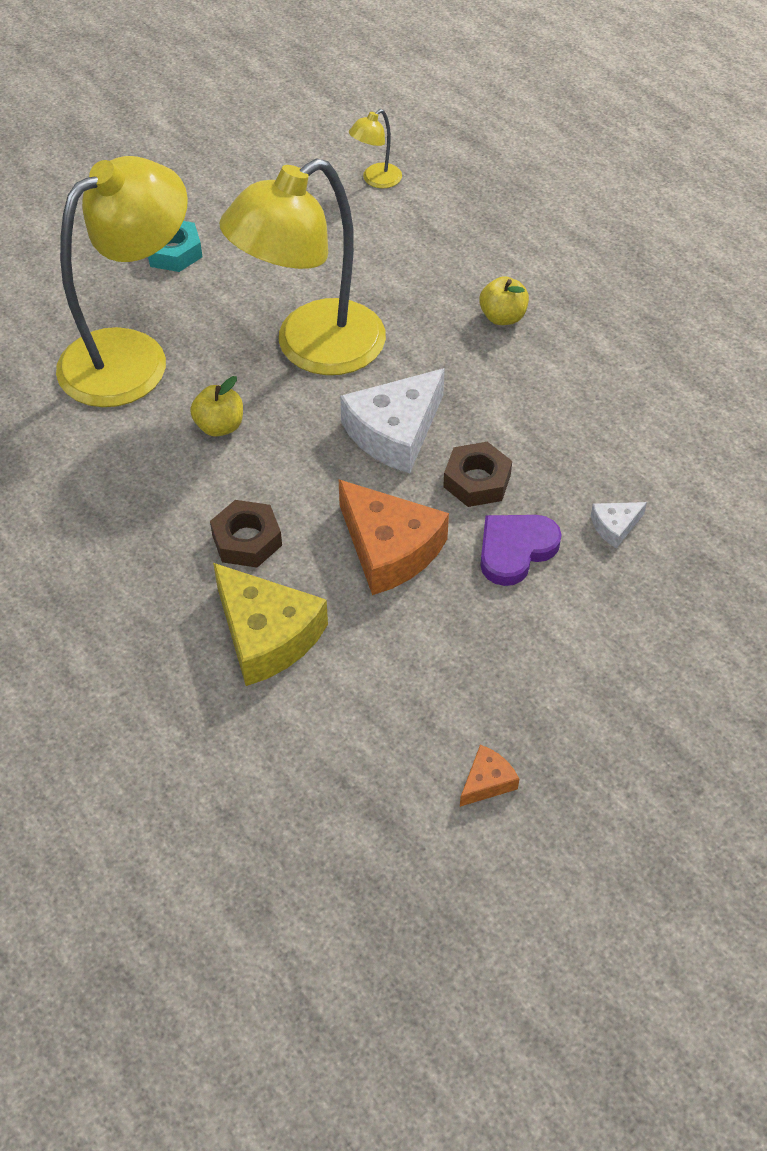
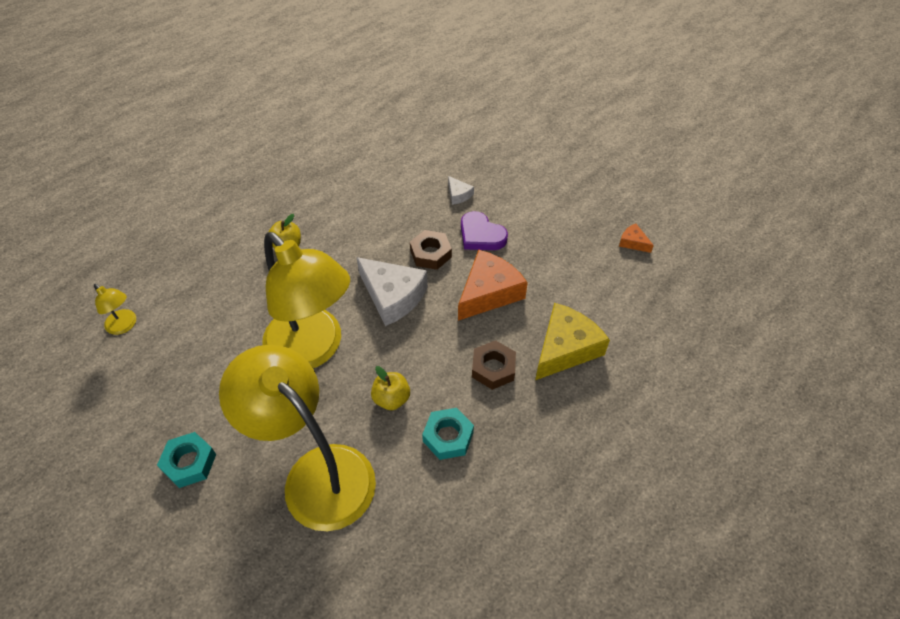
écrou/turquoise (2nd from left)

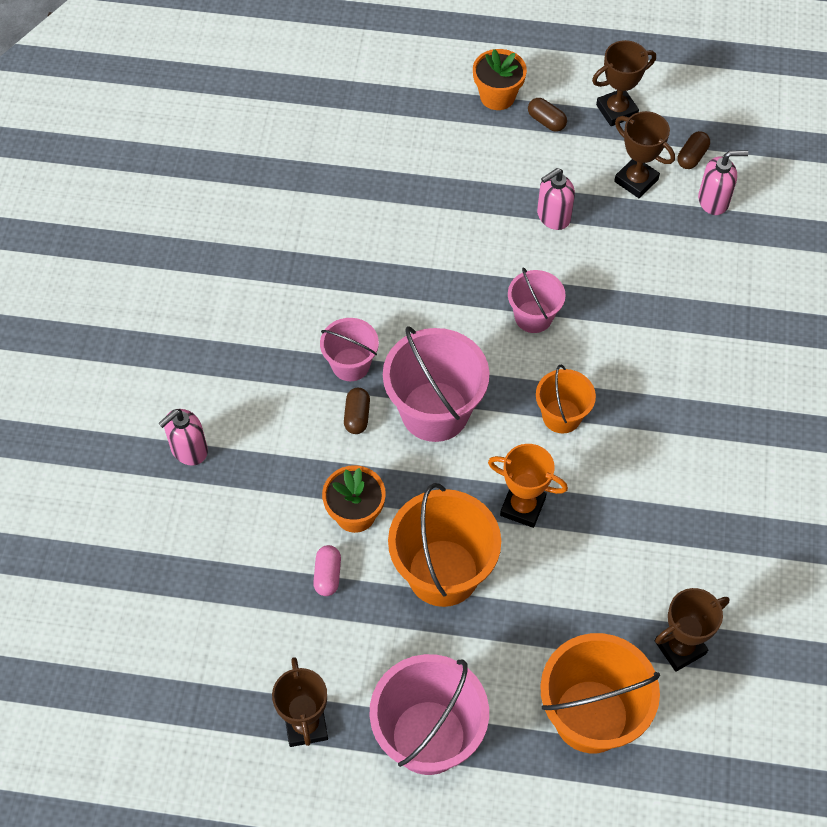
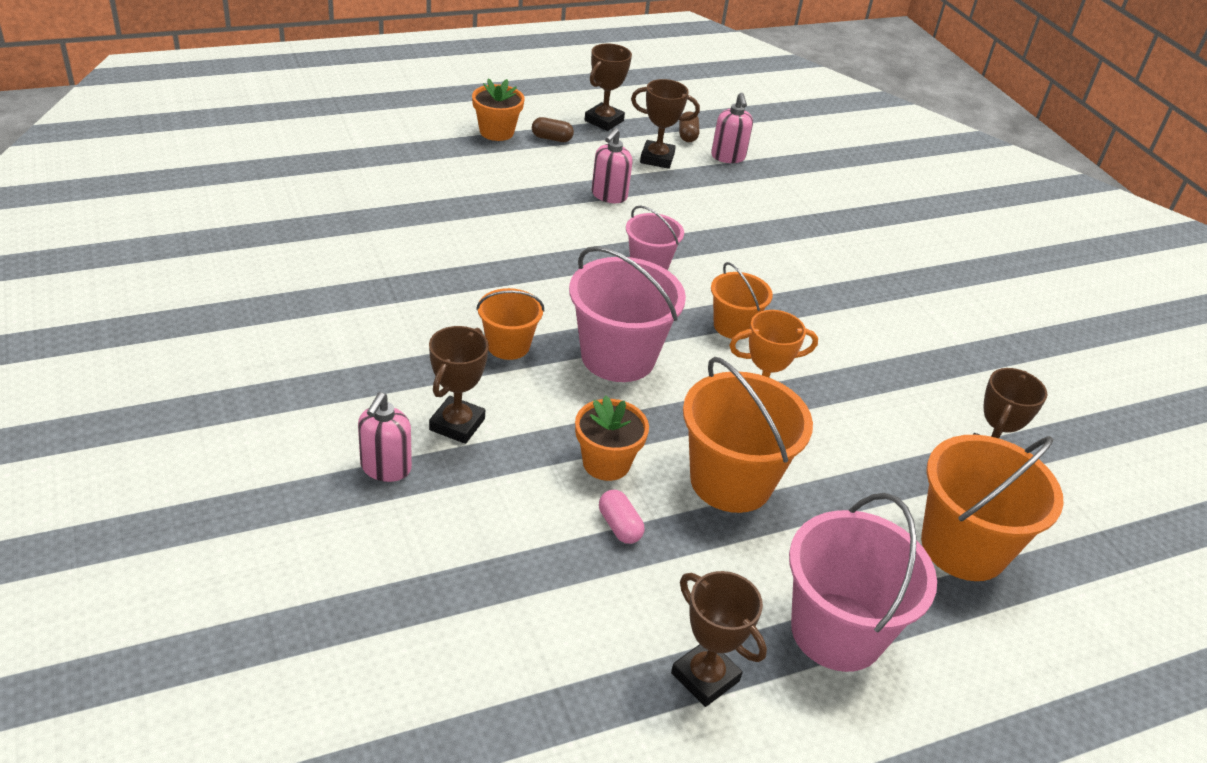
trophée/marron (1st from left)
seau/orange (1st from left)
distributeur de savon/rose (3rd from left)
gélule/marron (1st from left in the first image)

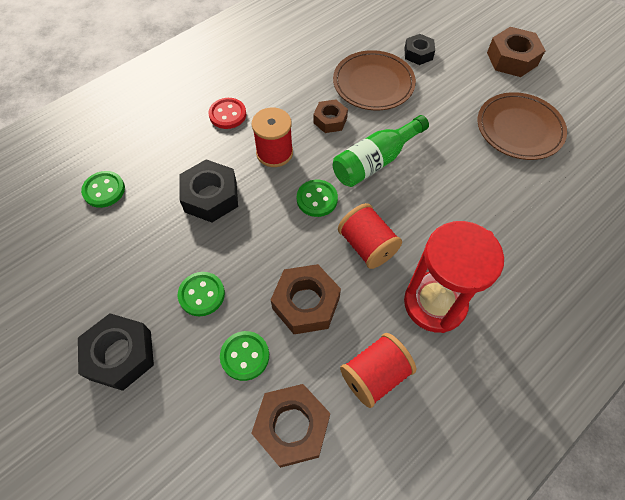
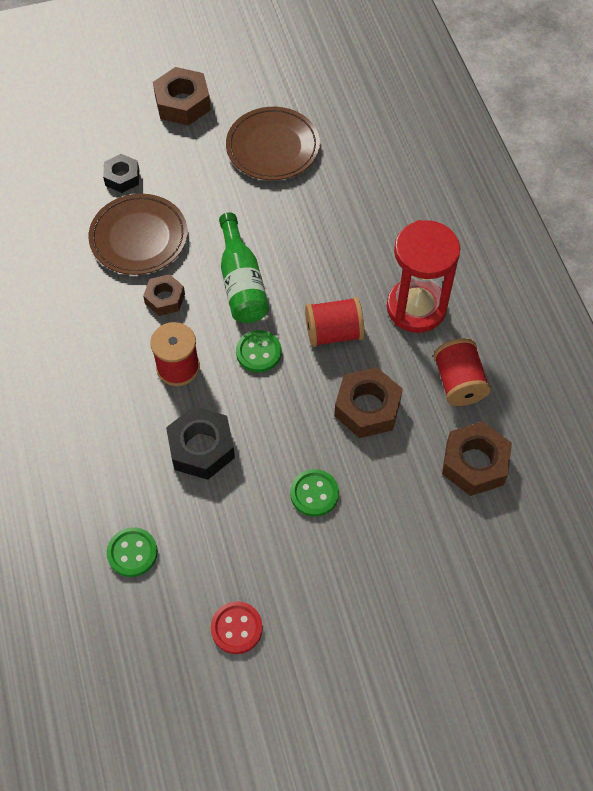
bouton/rouge
écrou/noir (1st from left in the first image)
bouton/vert (3rd from left in the first image)

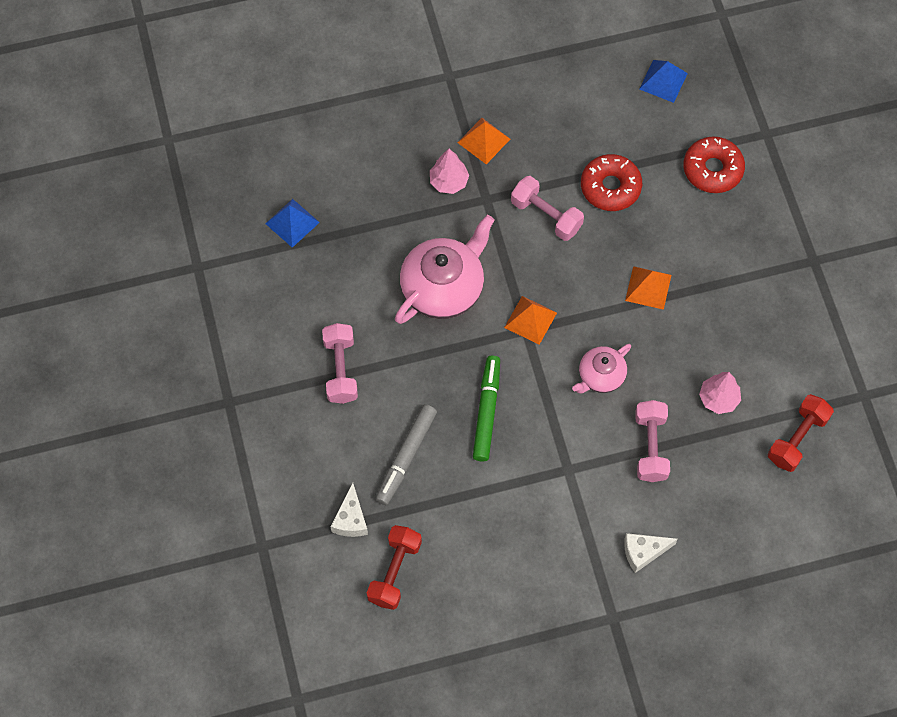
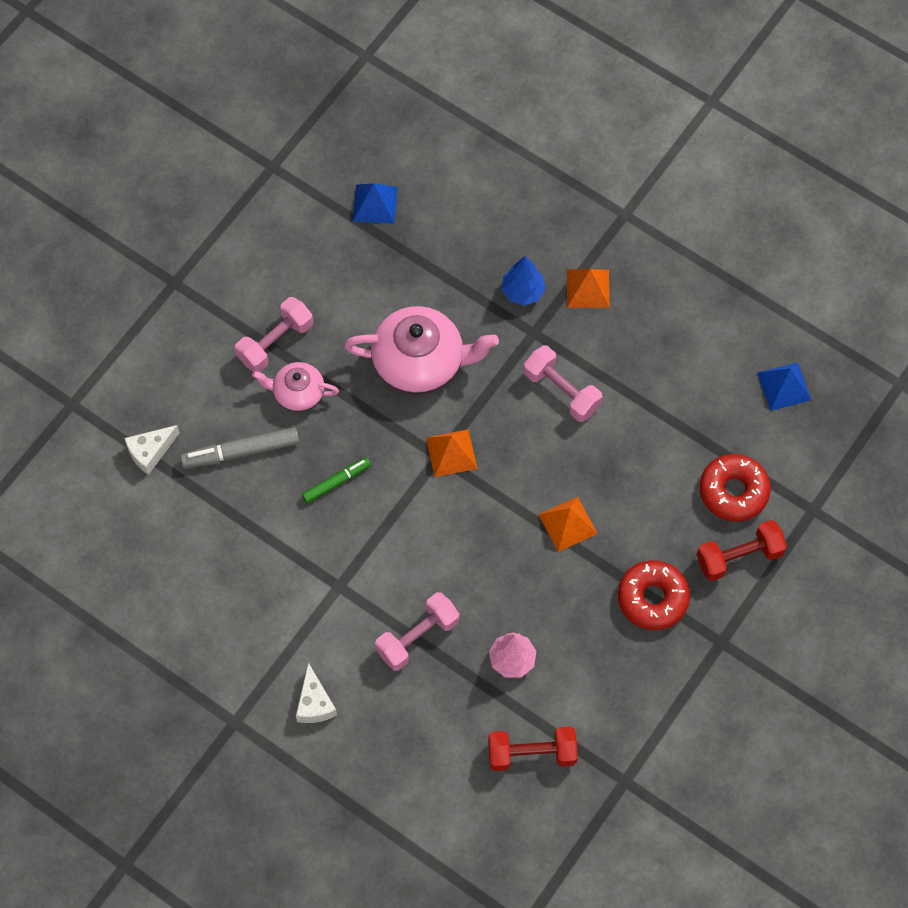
théière/rose (1st from left)
fromage/blanc (2nd from left)
feutre/vert
arbre/bleu
haltère/rose (3rd from left)
beignet/rouge (1st from left)
haltère/rouge (2nd from left)

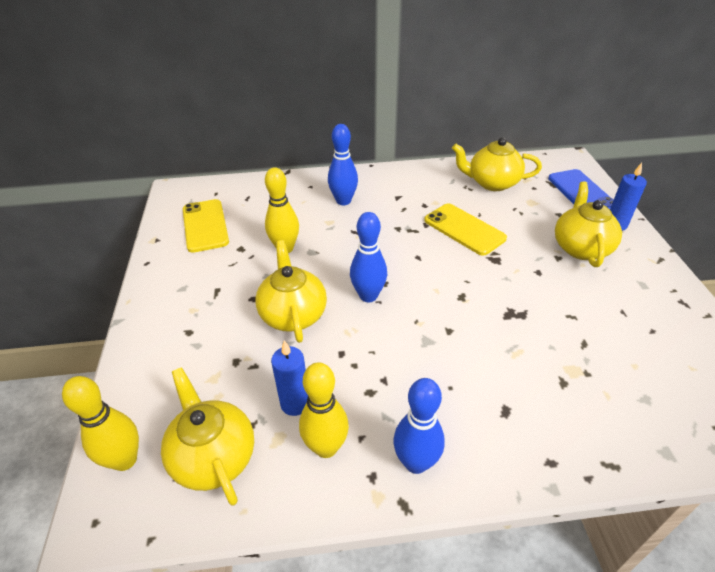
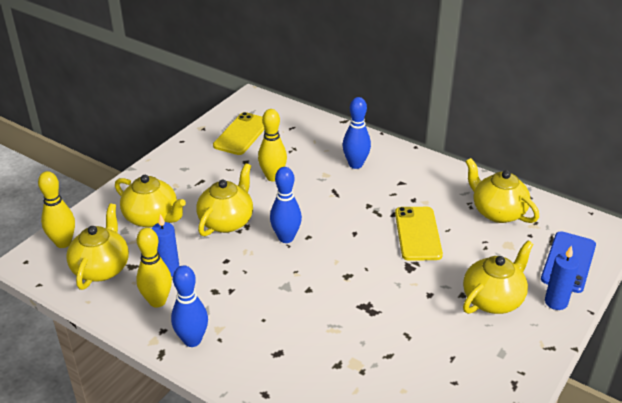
théière/jaune (2nd from left)

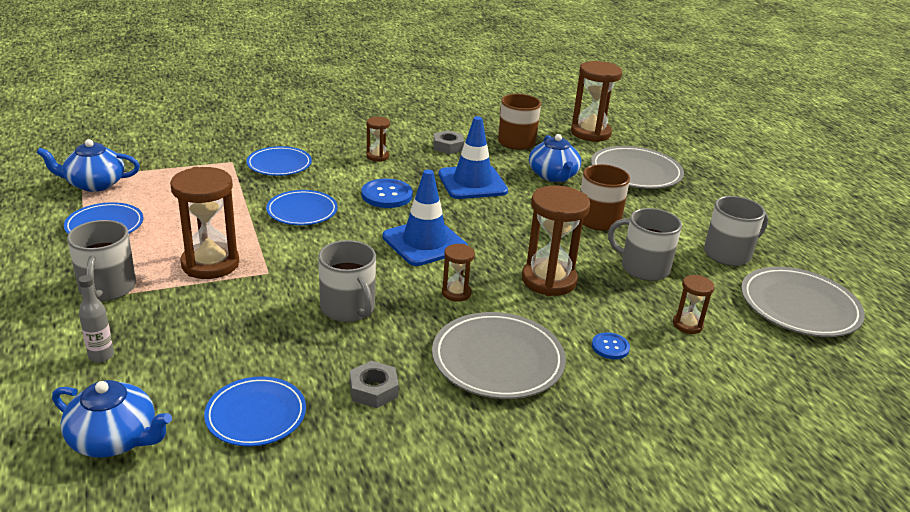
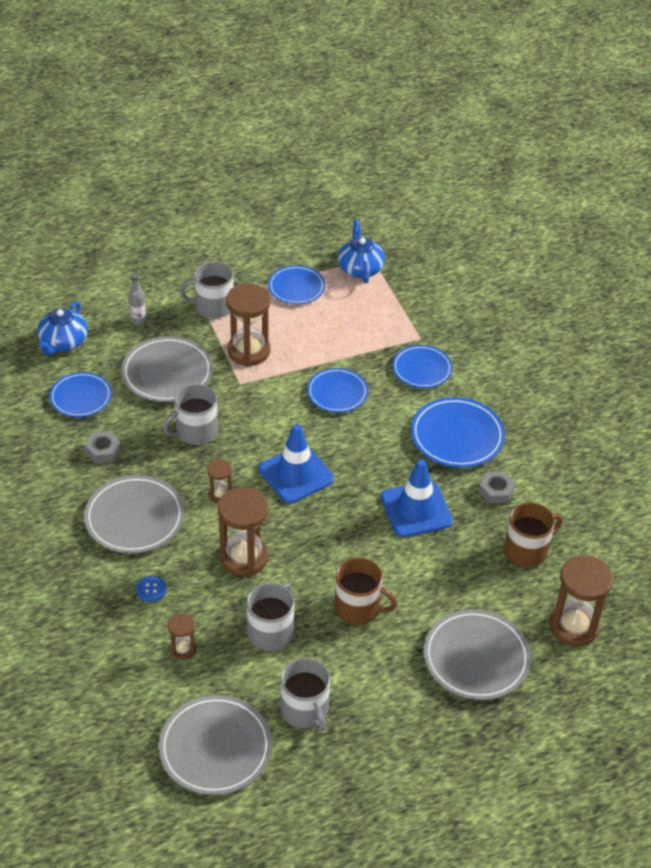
assiette/gris (2nd from left)
assiette/bleu (5th from left)
bouton/bleu (1st from left in the first image)
théière/bleu (3rd from left in the first image)

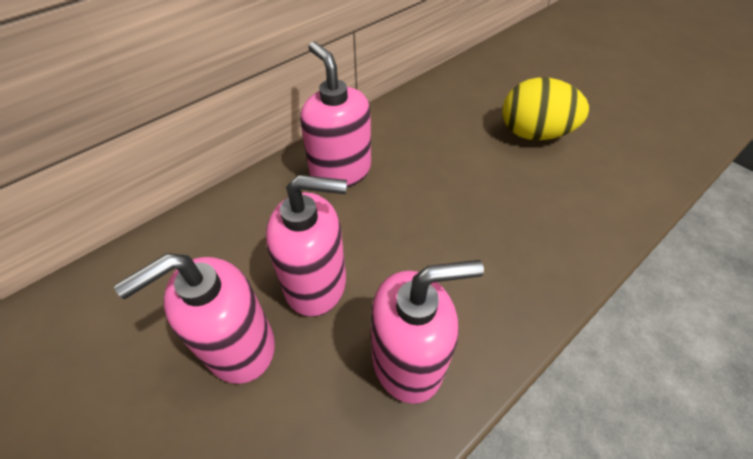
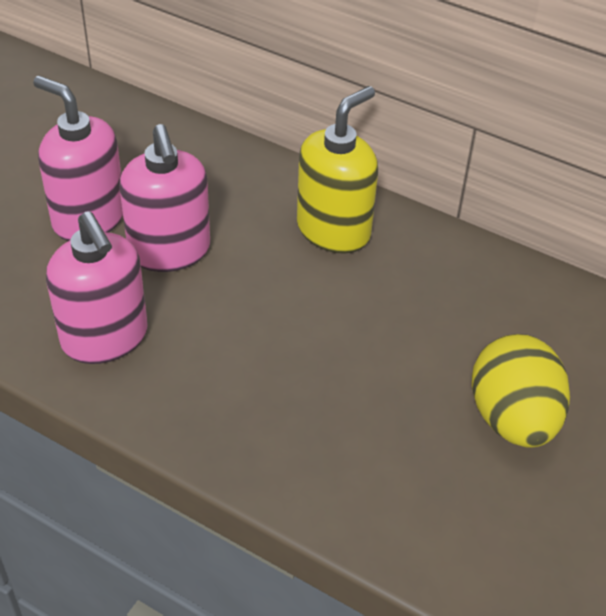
distributeur de savon/jaune

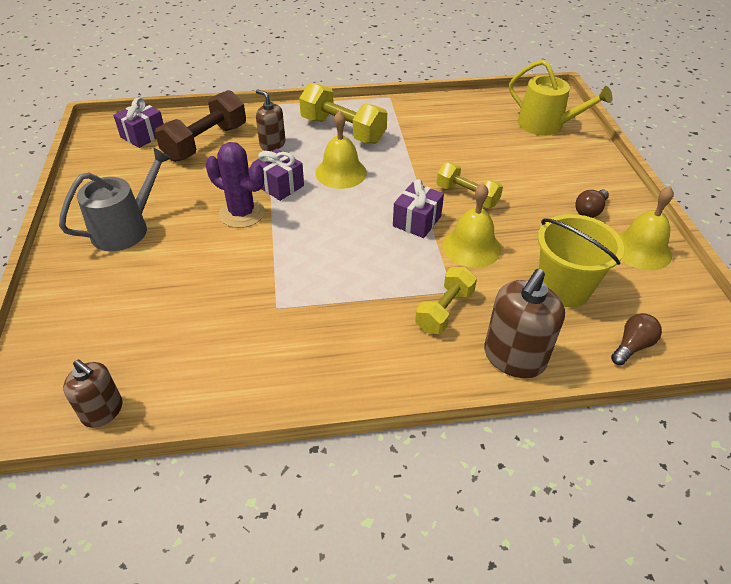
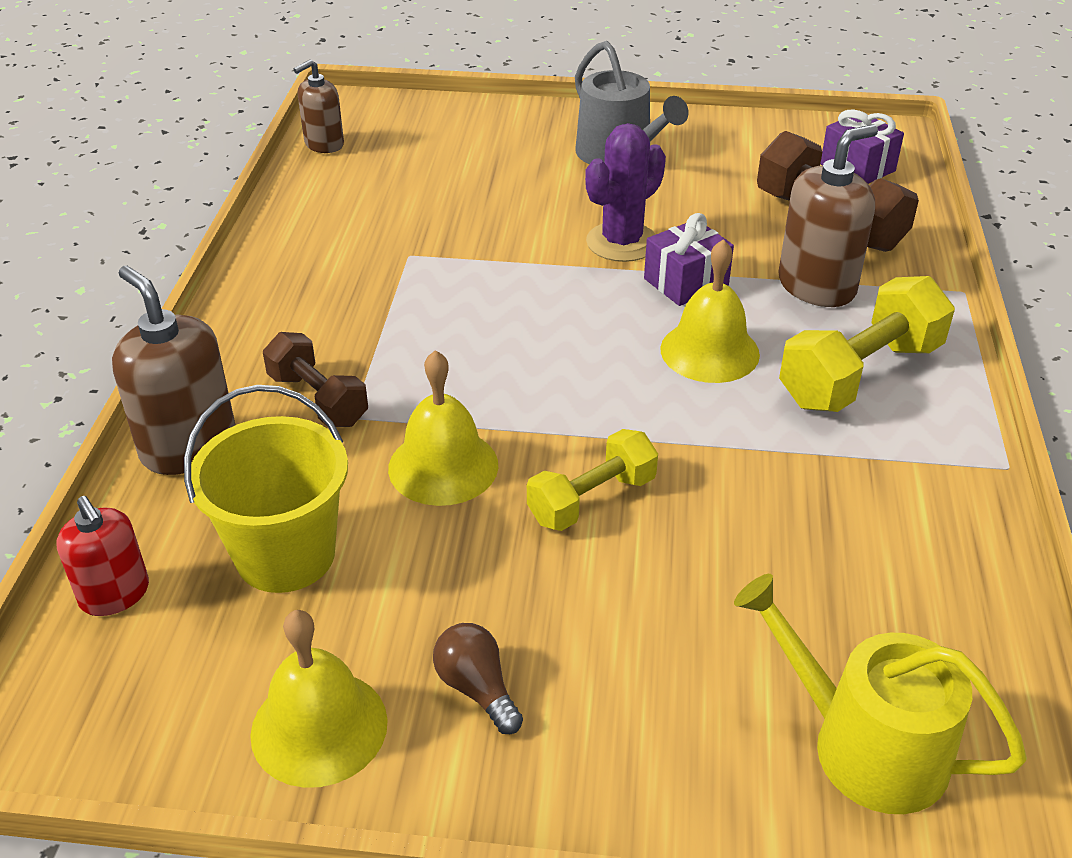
distributeur de savon/rouge
haltère/marron (1st from left)
arrosoir/jaune
distributeur de savon/marron (3rd from left)
cadeau/violet (3rd from left in the first image)

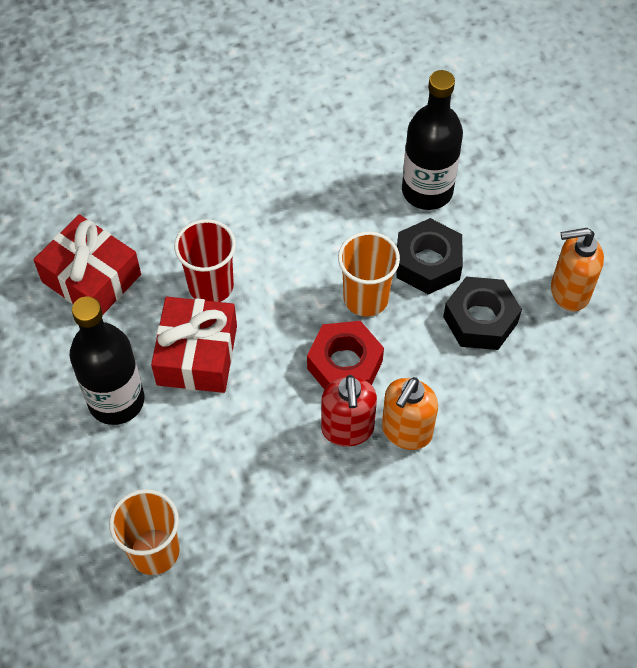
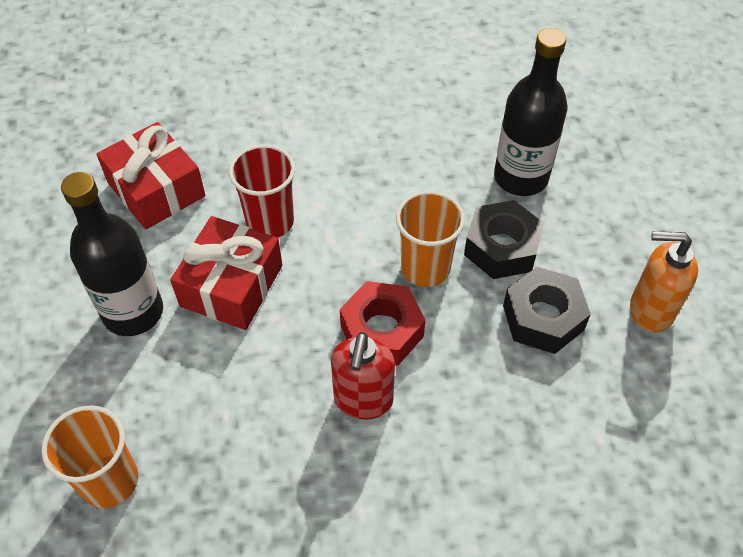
distributeur de savon/orange (1st from left in the first image)

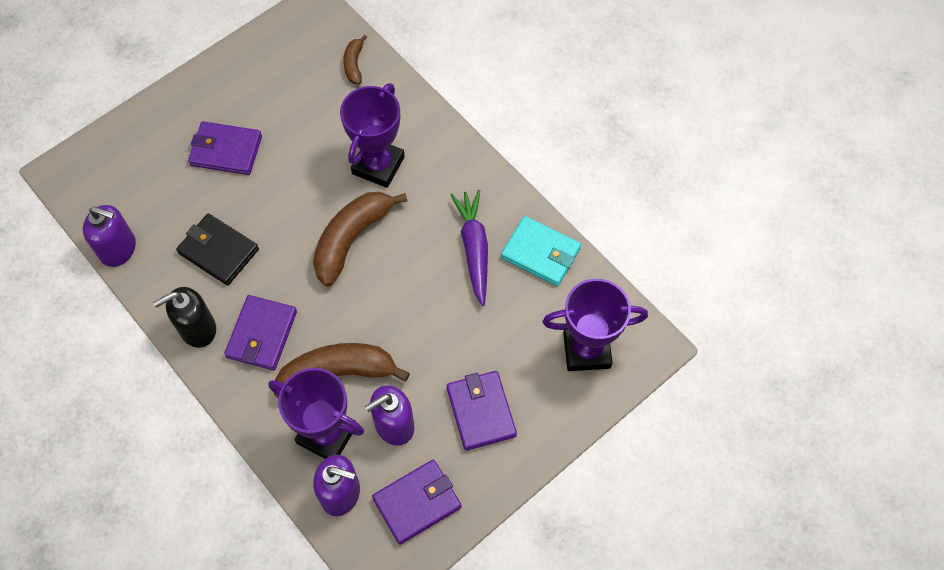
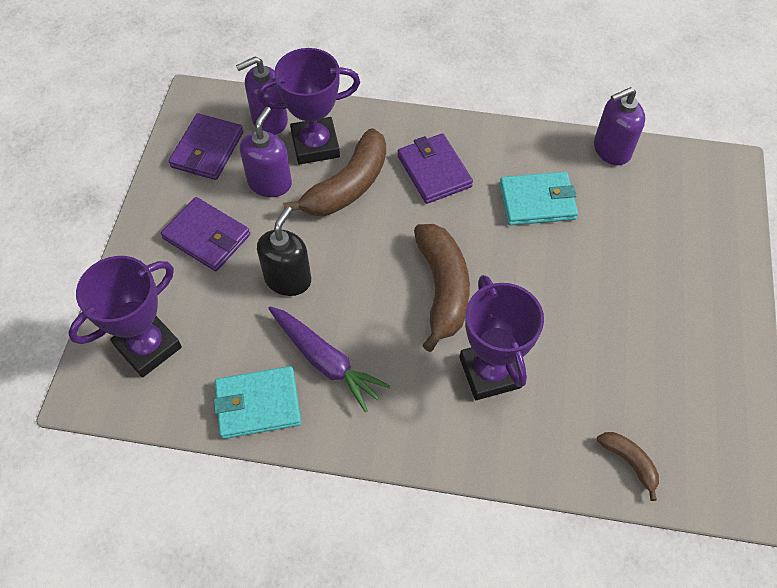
distributeur de savon/noir
portefeuille/turquoise (2nd from left)
portefeuille/violet (1st from left in the first image)

